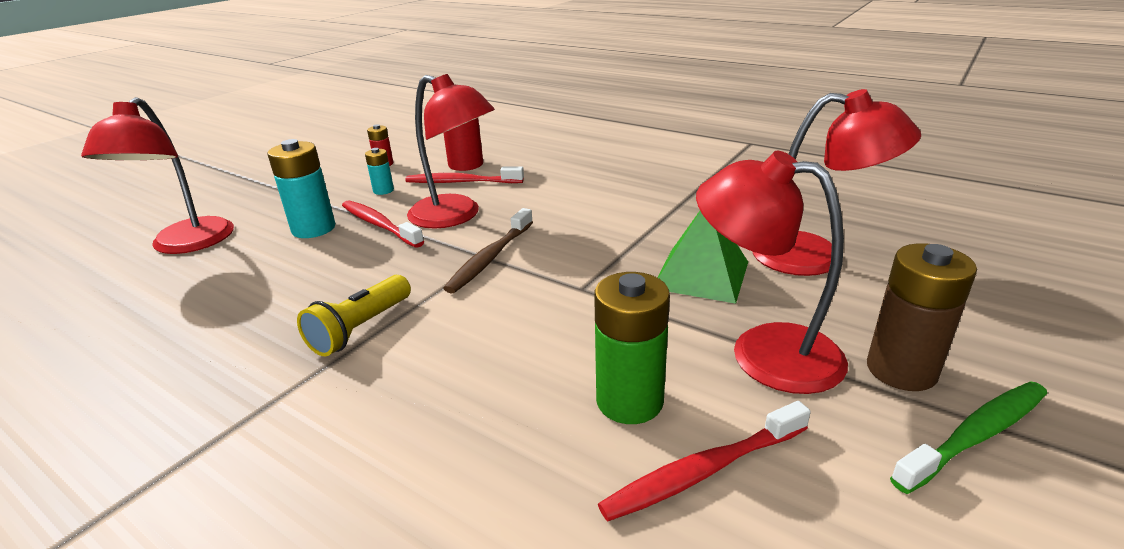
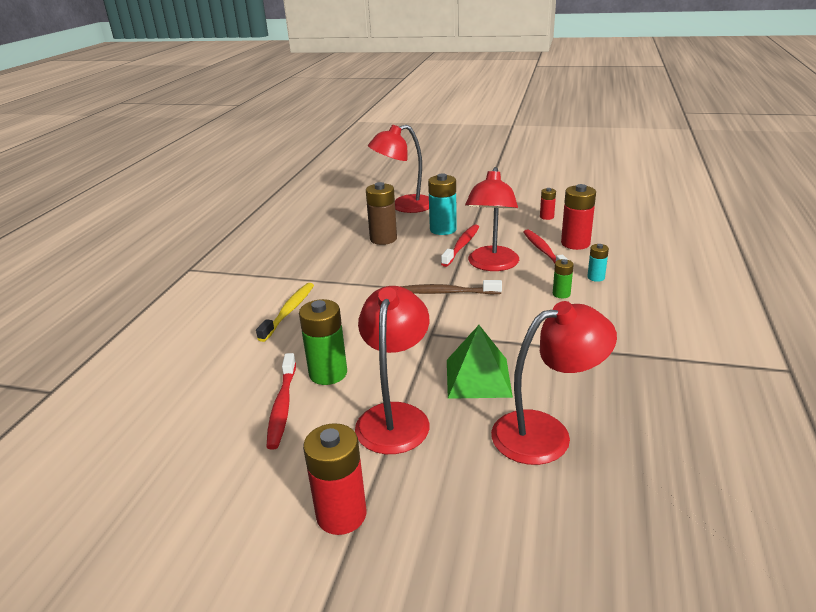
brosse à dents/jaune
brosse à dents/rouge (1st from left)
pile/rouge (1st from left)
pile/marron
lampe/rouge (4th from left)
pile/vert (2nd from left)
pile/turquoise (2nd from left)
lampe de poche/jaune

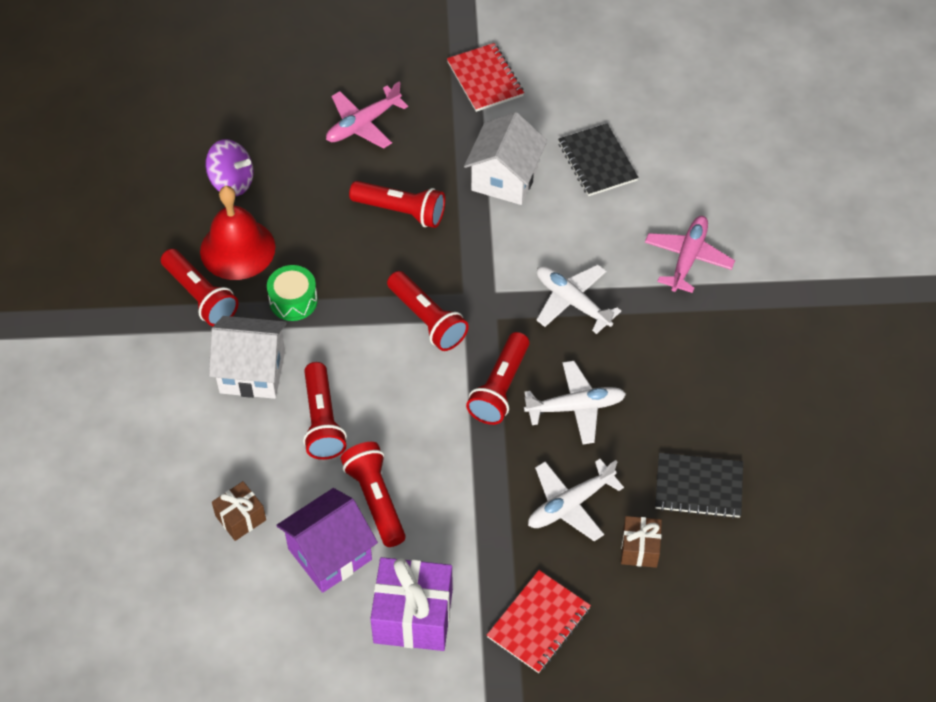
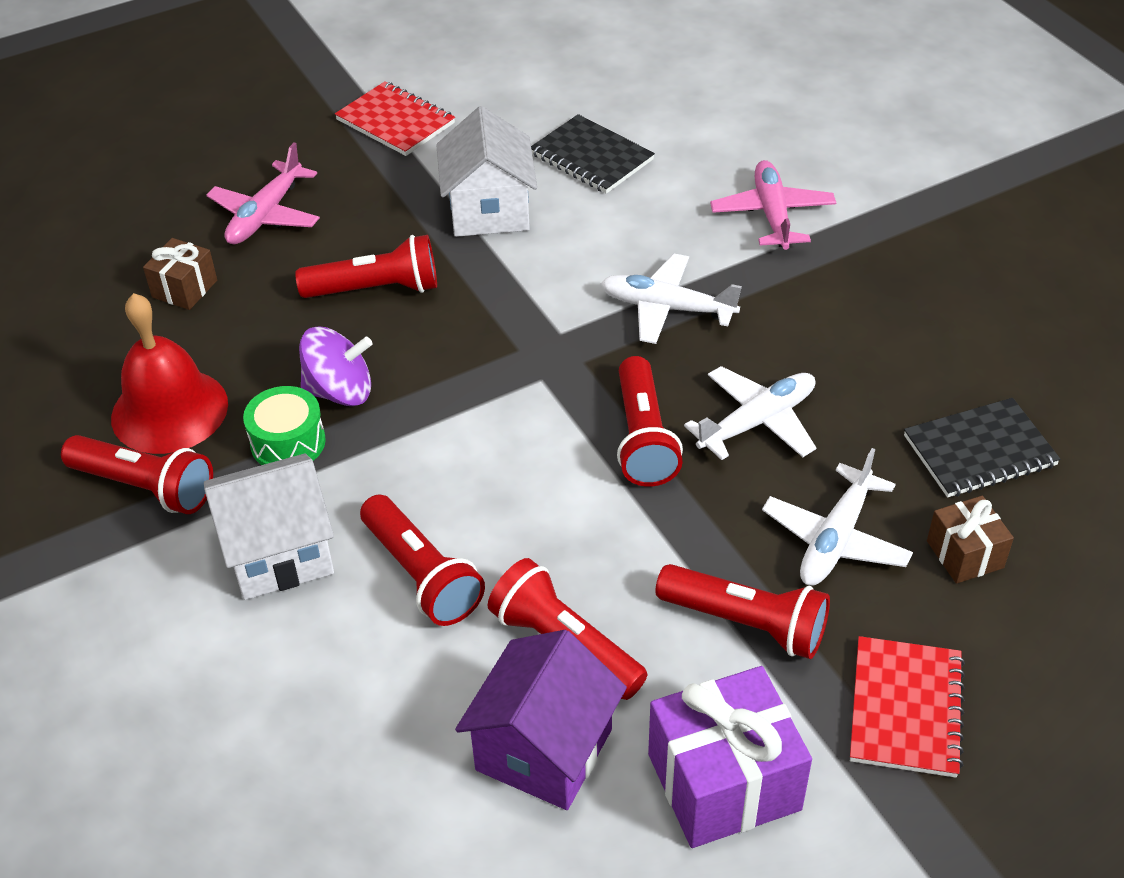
cadeau/marron (1st from left)
toupie/violet
lampe de poche/rouge (6th from left)

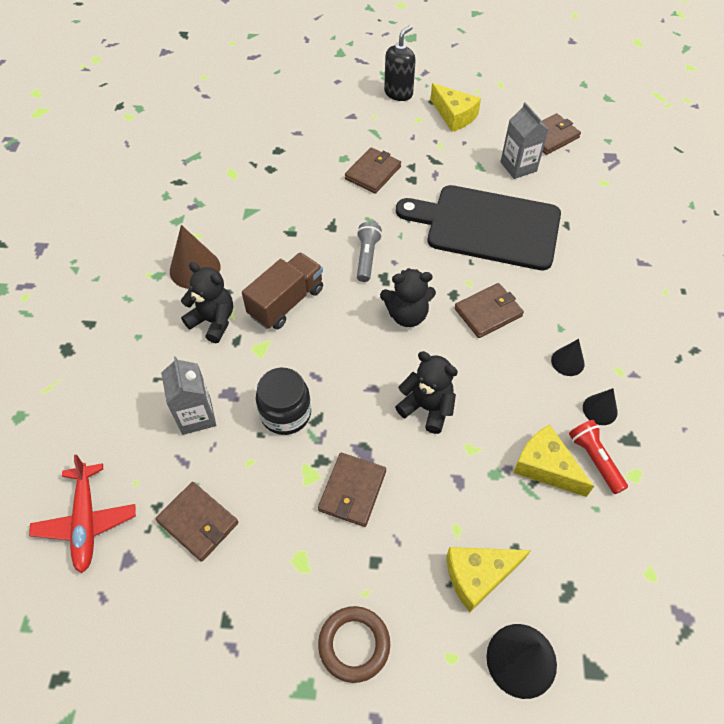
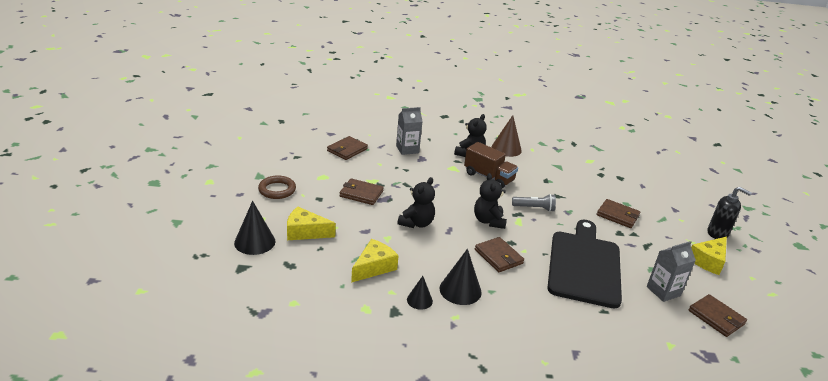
fromage/jaune (1st from left)
cône/noir (3rd from left)
avion/rouge
bocal/noir
lampe de poche/rouge

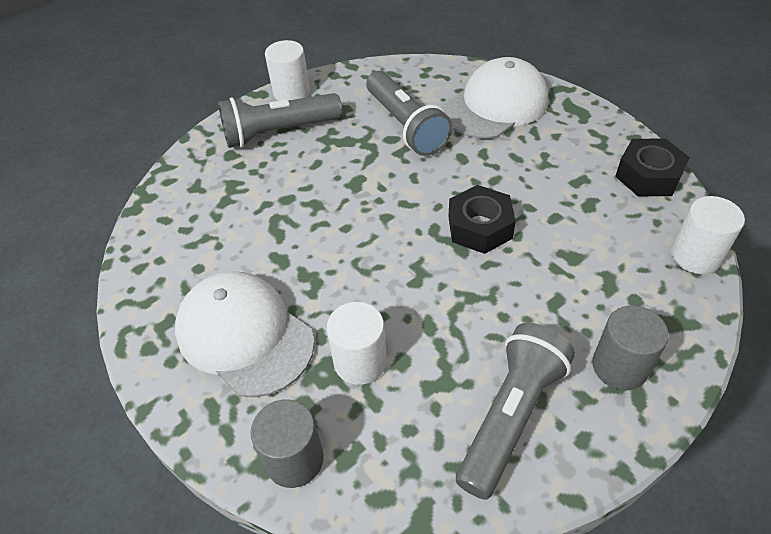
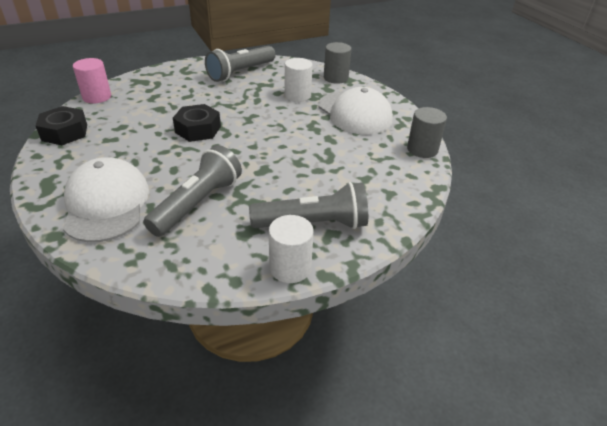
casquette/blanc (1st from left)
cylindre/rose
lampe de poche/gris (1st from left)
cylindre/gris (2nd from left)

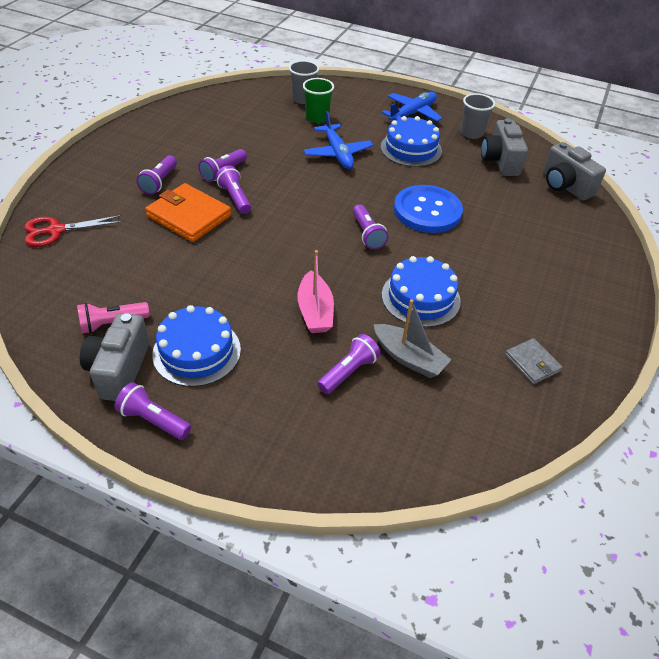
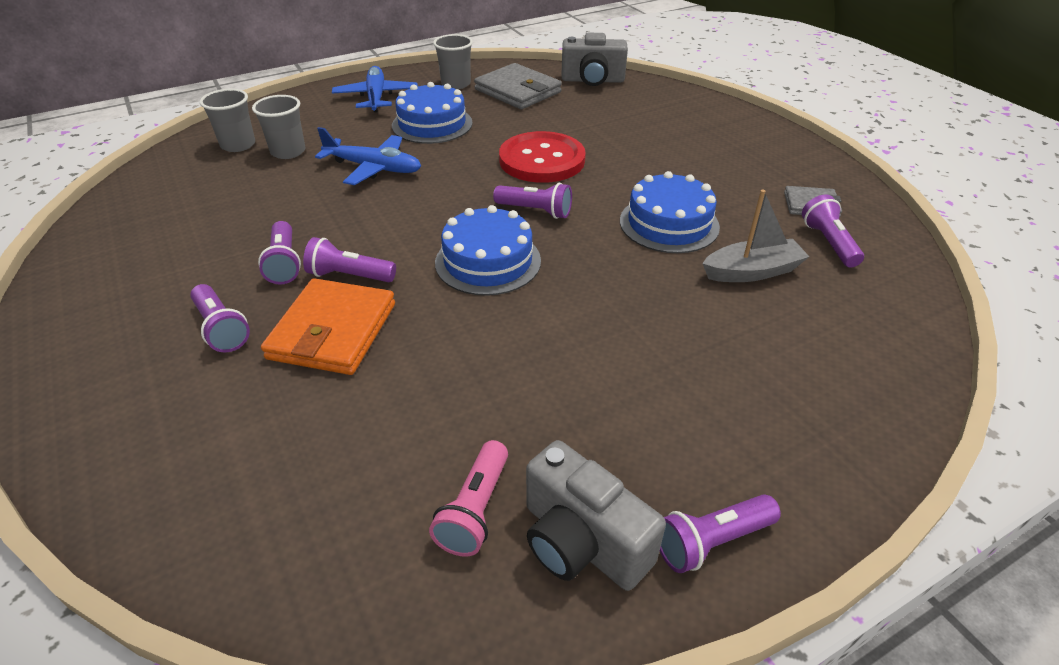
gobelet/gris (2nd from left)
portefeuille/orange
gâteau/bleu (2nd from left)
portefeuille/gris (1st from left)
bouton/rouge
lampe de poche/violet (6th from left)
ciseaux/rouge
bateau/rose

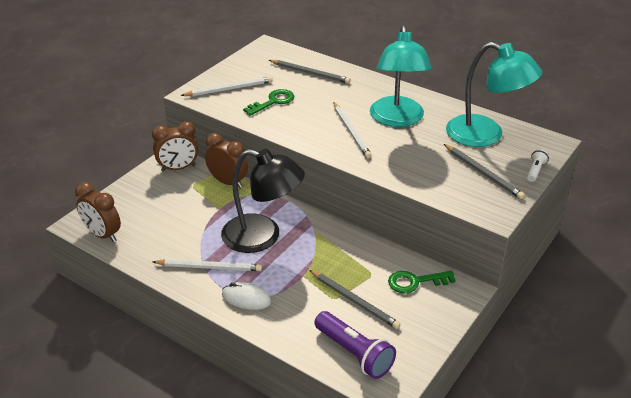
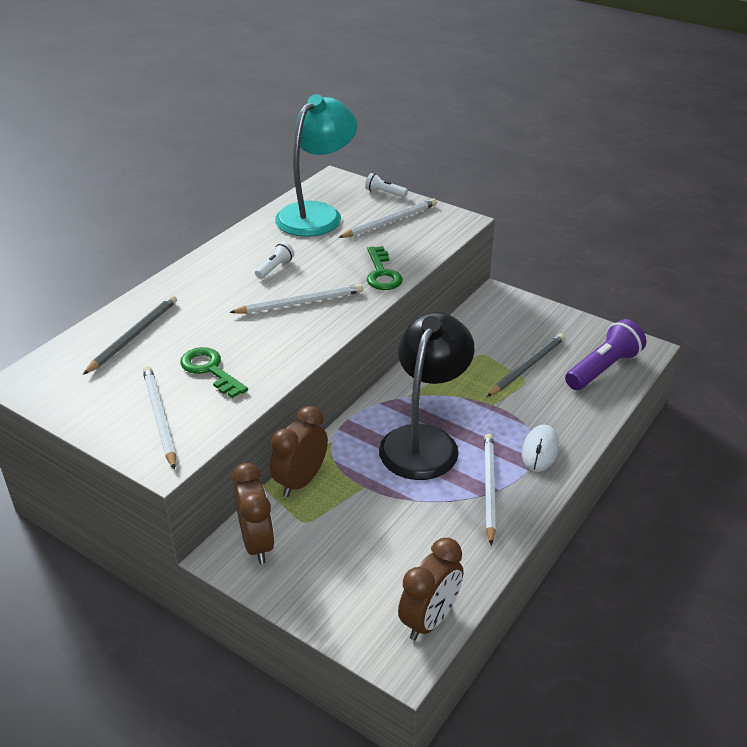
lampe de poche/blanc (1st from left)
crayon/blanc (3rd from left)
clé/vert (2nd from left)

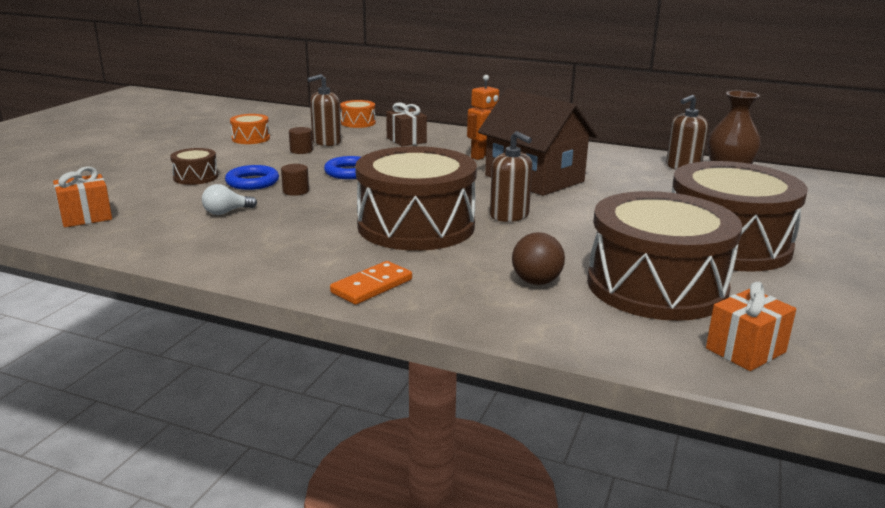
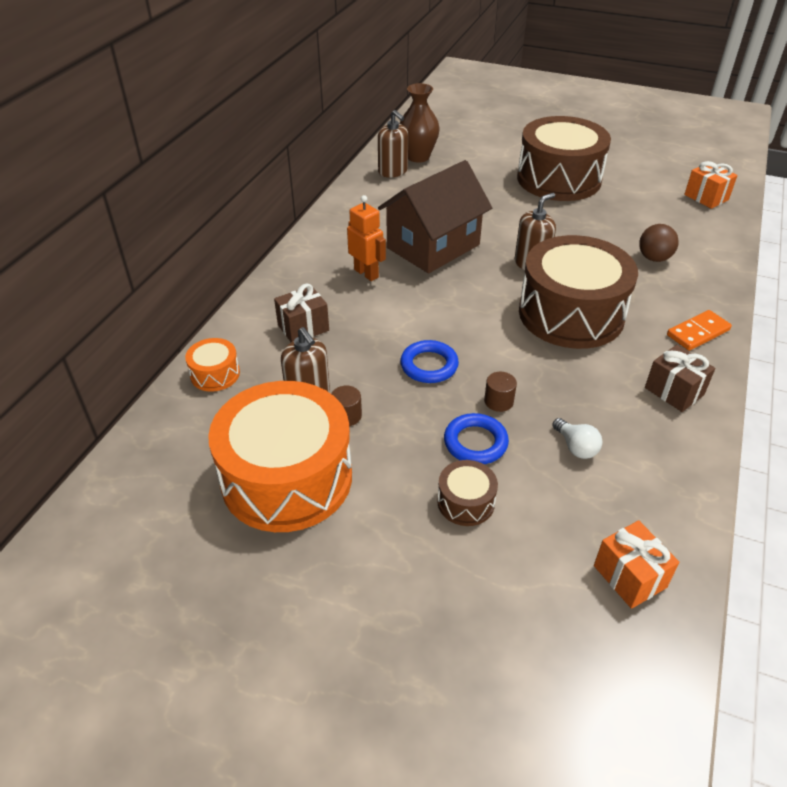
tambour/orange (2nd from left)
cadeau/marron (2nd from left)
domino/orange
tambour/marron (3rd from left in the first image)

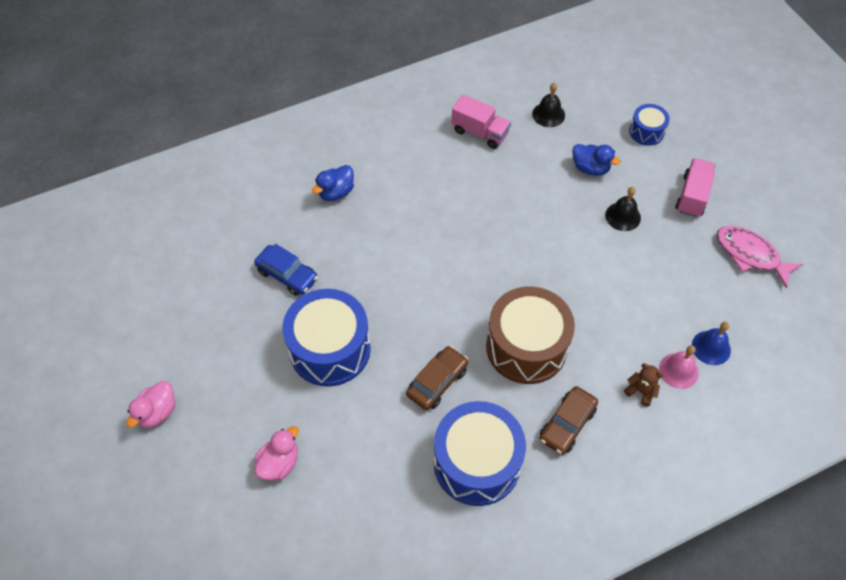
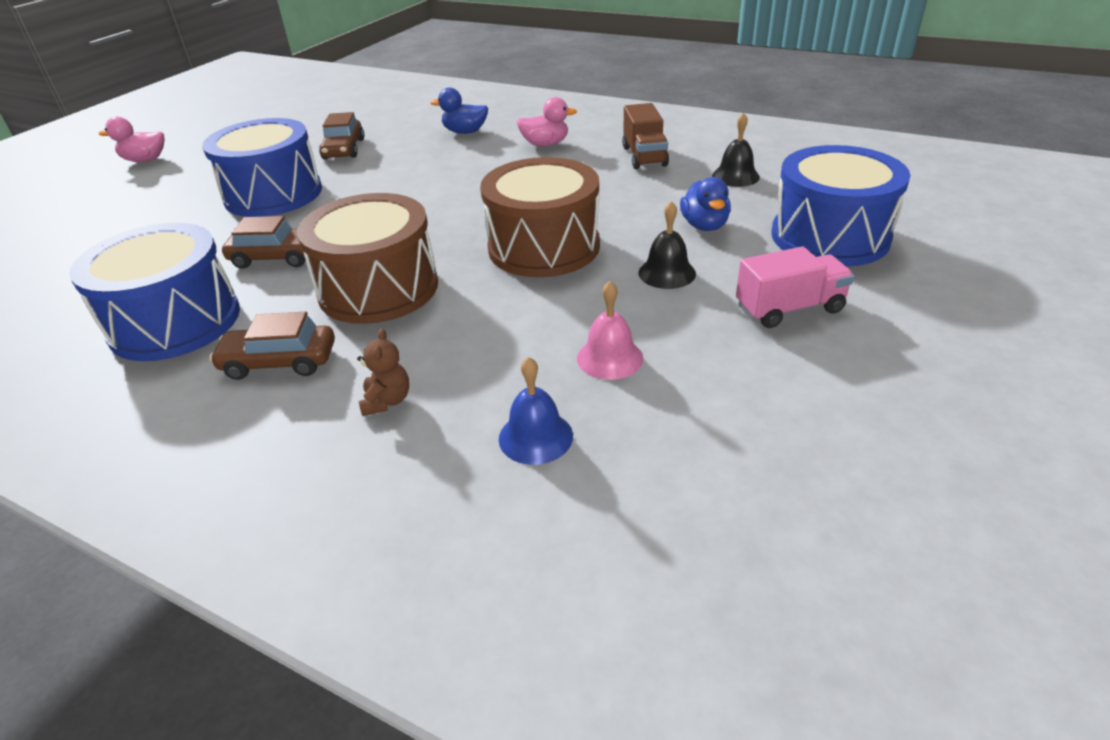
voiture/marron (3rd from left)
tambour/marron (2nd from left)
canard/rose (2nd from left)
cloche/rose
camion/marron
tambour/bleu (3rd from left)
poisson/rose

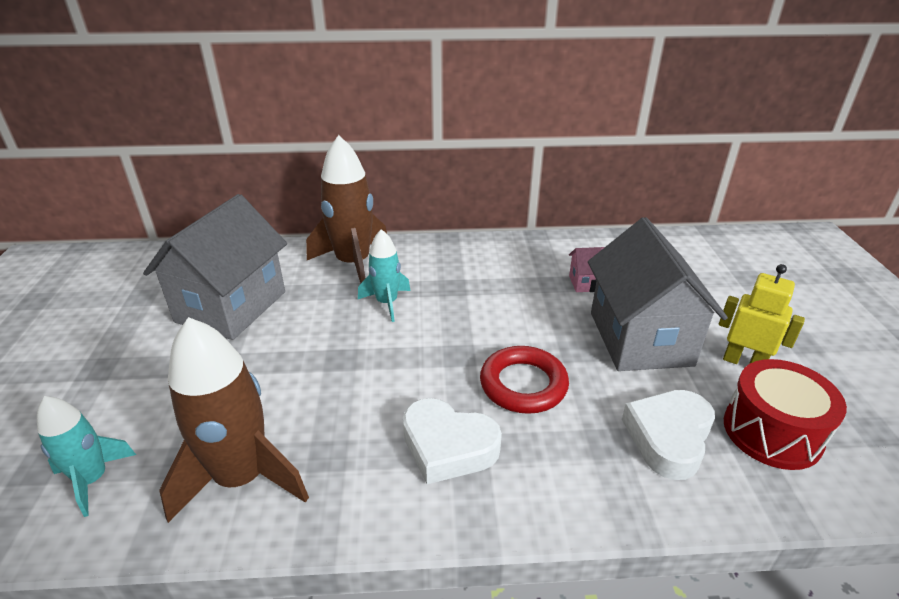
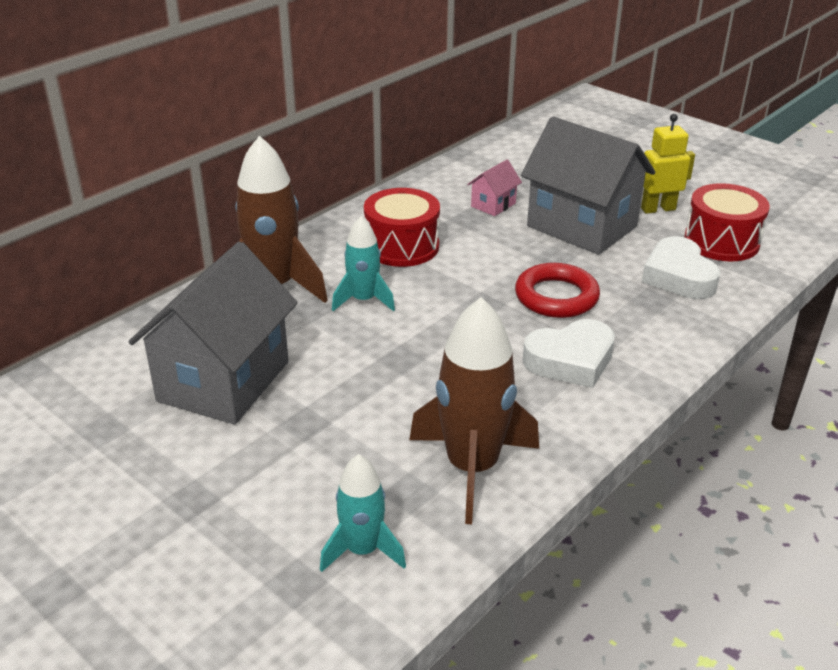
maison/gris (1st from left)
tambour/rouge (1st from left)

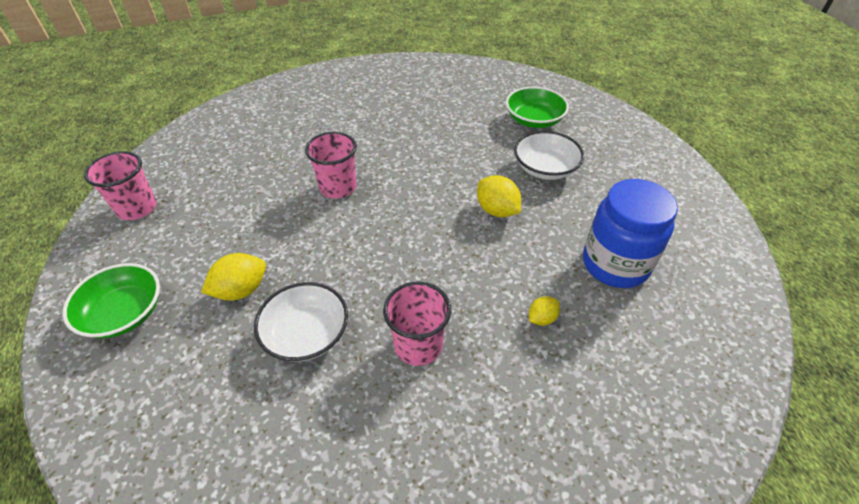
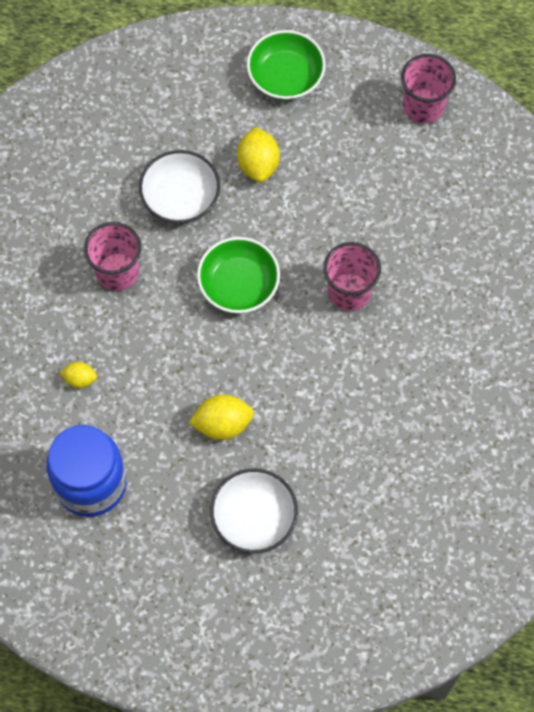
citron/jaune (1st from left)
bol/vert (1st from left)

